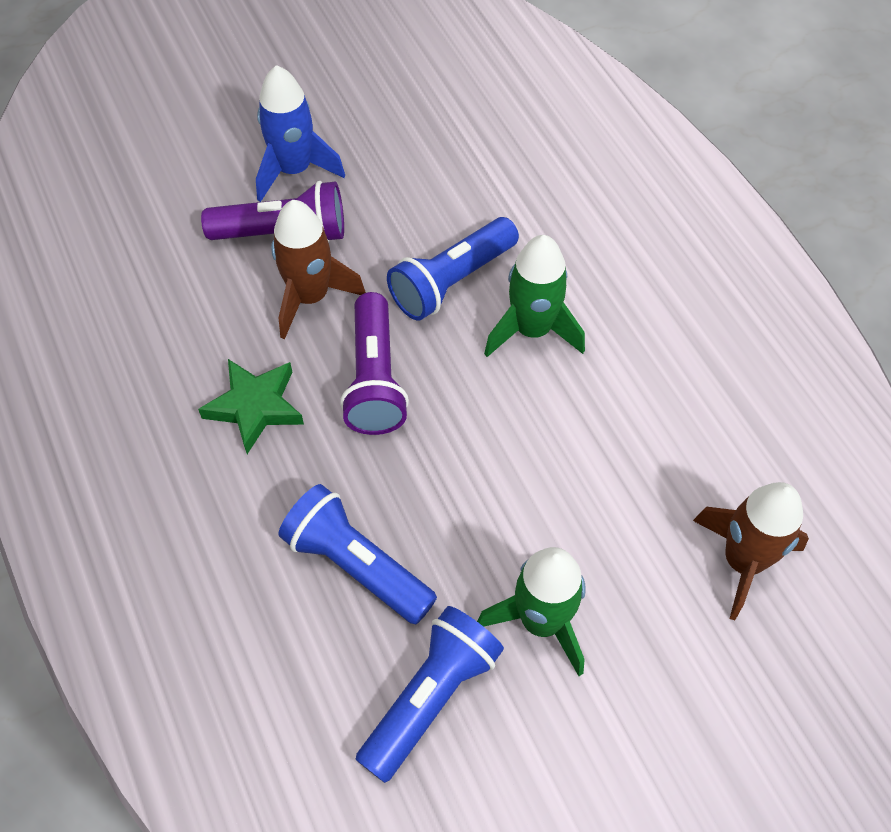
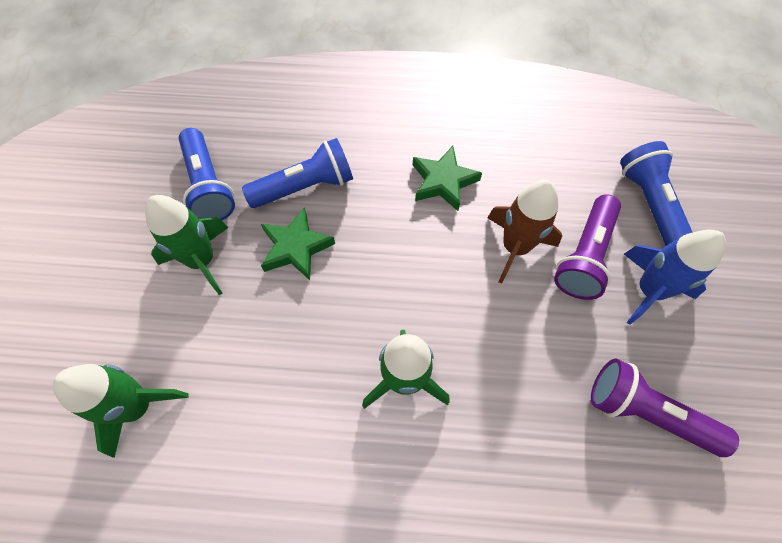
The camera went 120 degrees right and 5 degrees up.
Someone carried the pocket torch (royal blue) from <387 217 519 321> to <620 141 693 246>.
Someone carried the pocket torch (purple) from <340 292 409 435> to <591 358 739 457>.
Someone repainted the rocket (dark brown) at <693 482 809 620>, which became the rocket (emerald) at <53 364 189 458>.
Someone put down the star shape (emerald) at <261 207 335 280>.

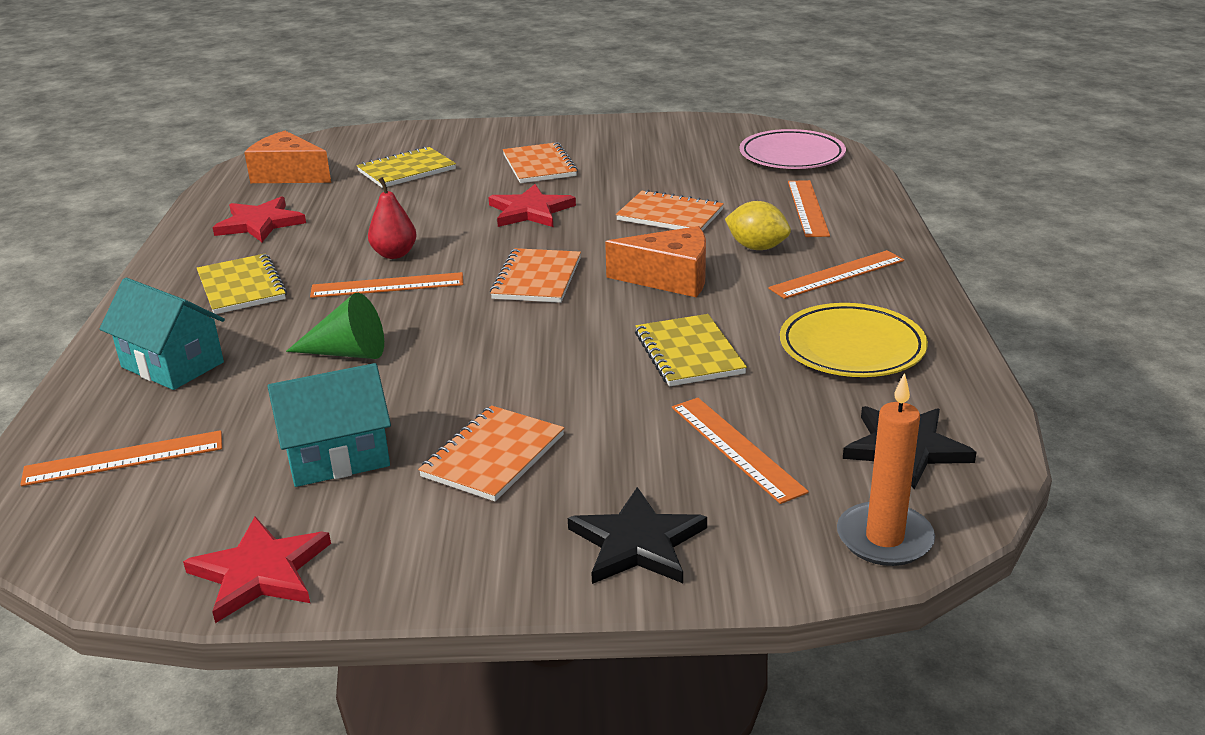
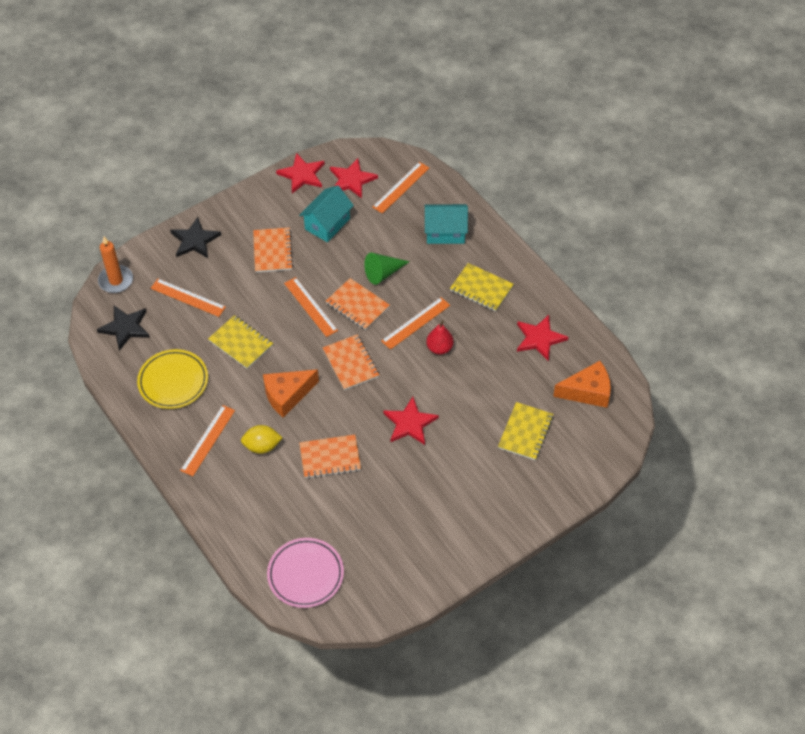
The camera went 145 degrees right and 25 degrees up.
Someone carried the exercise book (bright orange) from <503 142 578 183> to <326 278 390 330>.
Someone carried the straightedge (bright orange) from <788 180 830 237> to <284 277 338 337>.
Someone put down the star shape (scarlet) at <330 158 378 198>.

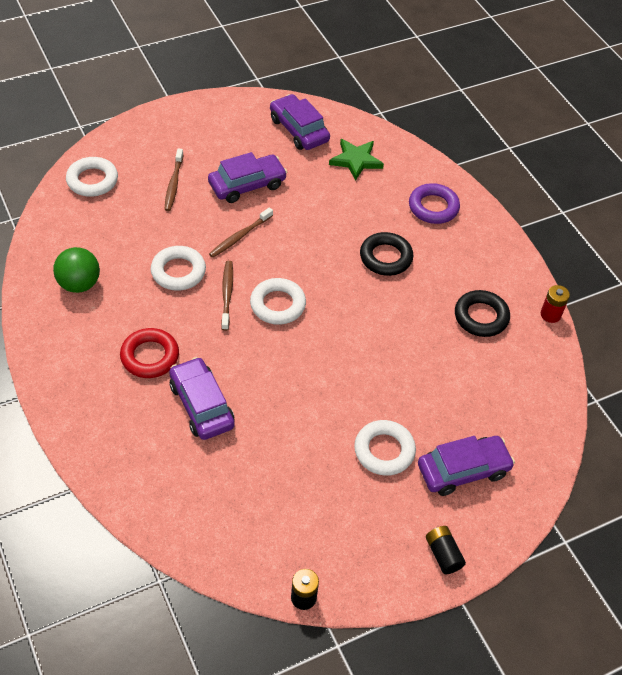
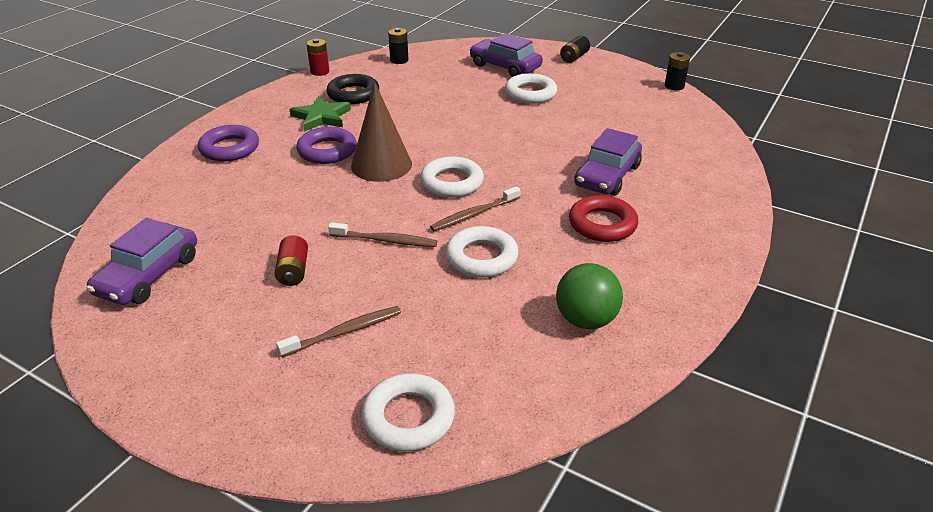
The camera went 120 degrees left and 15 degrees down.
Someone carried the star shape (emerald) from <329 139 384 181> to <290 96 351 132>.
Someone swapped the toy car (purple) at <208 152 287 203> for the battery (scarlet) at <274 235 308 286>.
Someone repainted the ring (black) at <360 232 413 276>, which became the ring (purple) at <296 127 357 164>.
Someone put down the battery (black) at <388 28 409 64>.
Someone put down the cone (dark brown) at <351 82 412 182>.

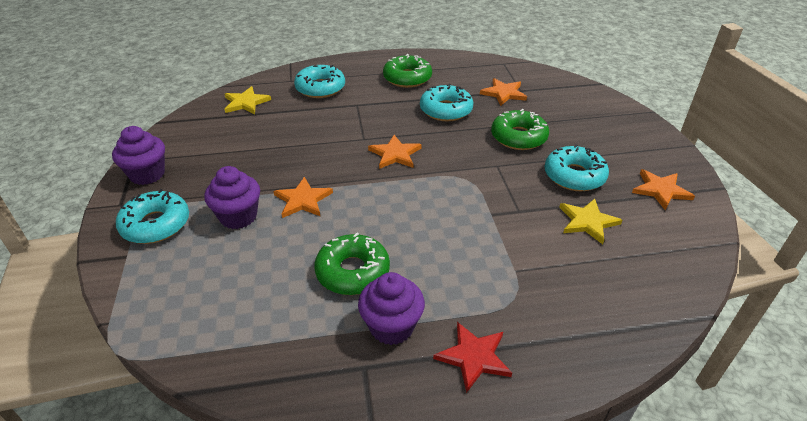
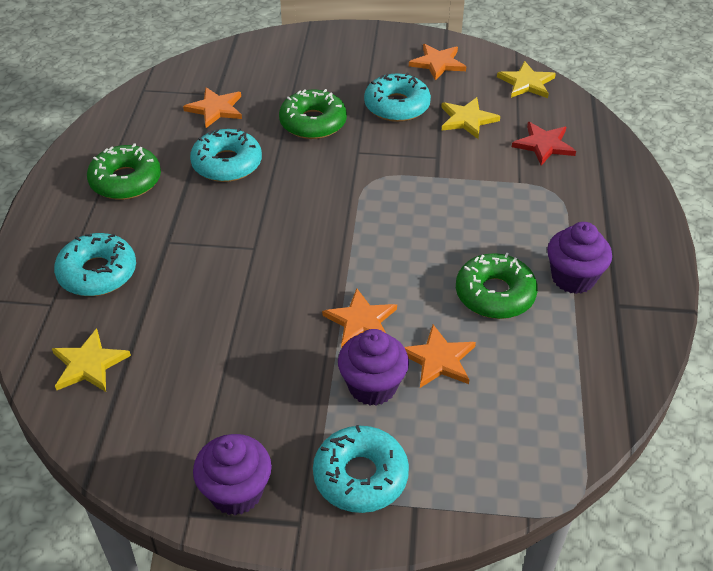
The camera went 75 degrees left and 5 degrees up.
Someone carried the star shape (bright orange) from <368 135 421 169> to <404 325 476 388>.
Someone carried the star shape (scarlet) from <433 322 512 393> to <512 122 576 166>.
Someone put down the star shape (bright yellow) at <497 61 556 98>.

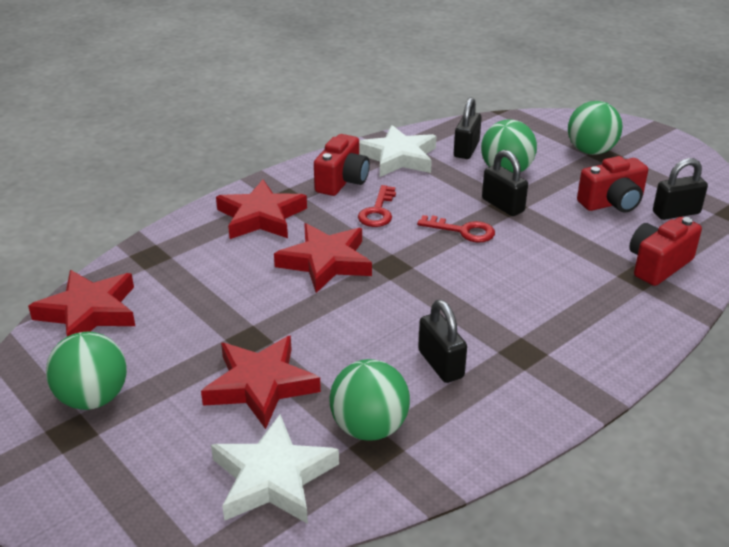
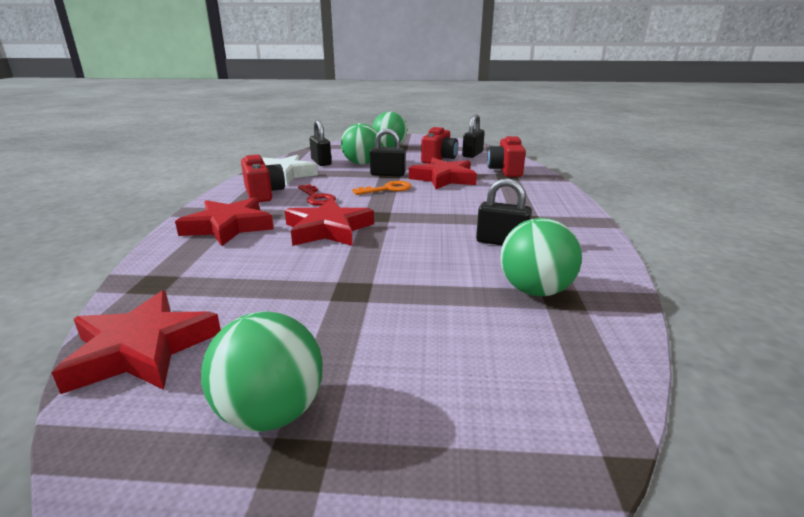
The camera went 45 degrees left and 10 degrees down.
Someone repainted the door key (scarlet) at <417 215 495 242>, which became the door key (bright orange) at <352 181 411 195>.
Someone carried the star shape (scarlet) from <201 335 321 429> to <409 158 477 189>.
Someone took away the star shape (pure white) at <211 414 339 524>.

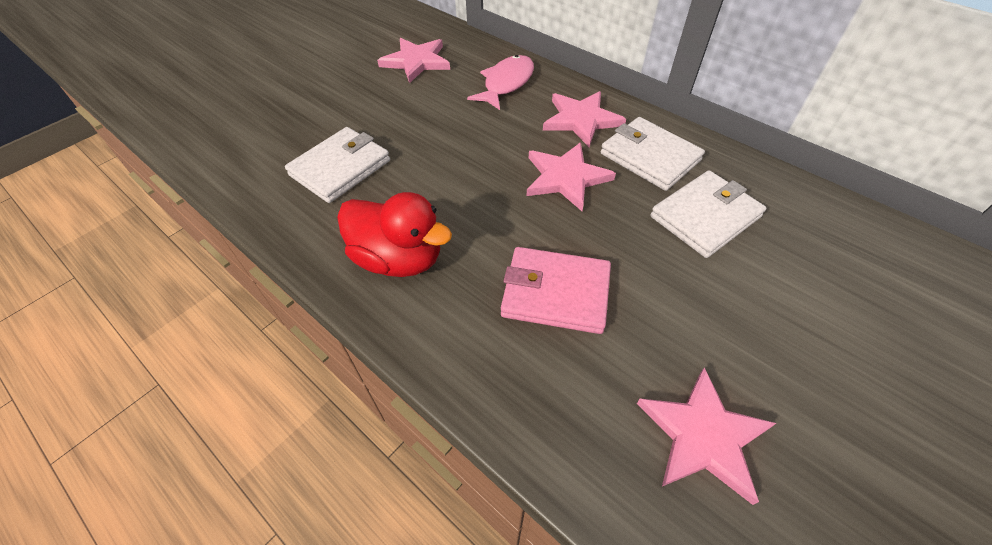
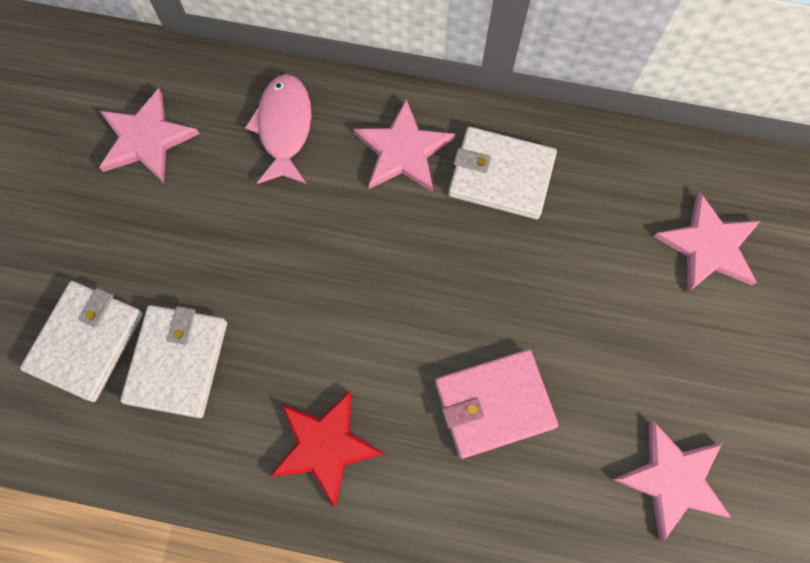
The camera went 30 degrees left and 20 degrees up.
Someone carried the star shape (rose-pink) from <526 142 616 211> to <653 192 760 293>.
Someone carried the wallet (pure white) from <651 170 766 258> to <20 281 143 402>.
Someone swapped the toy duck (scarlet) at <337 192 452 277> for the star shape (scarlet) at <269 391 384 508>.

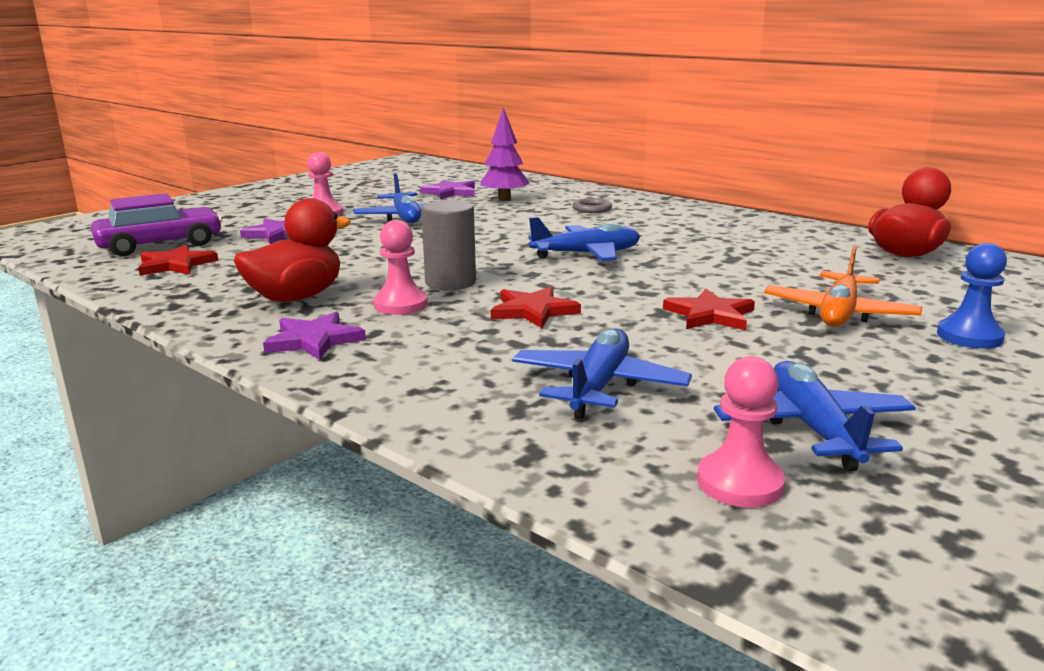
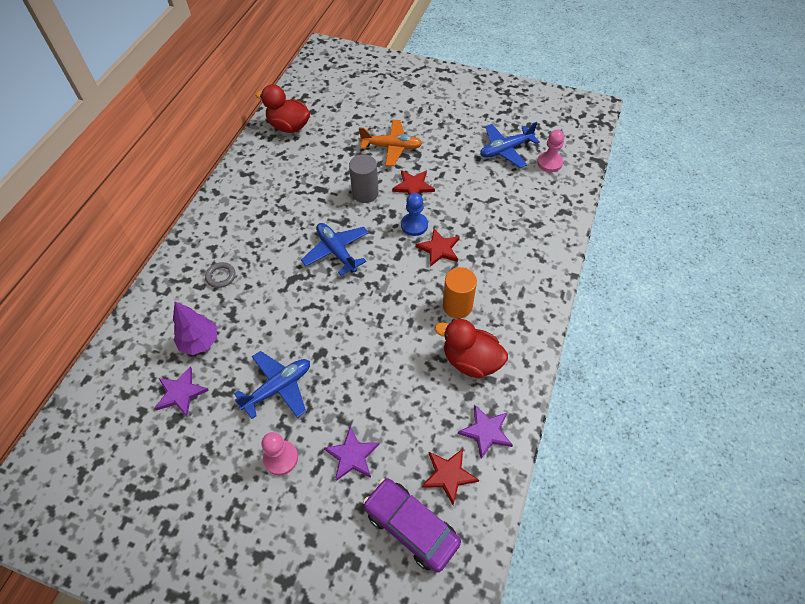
The camera went 110 degrees left and 35 degrees up.
Someone carried the solid cylinder (gray) from <421 200 476 291> to <349 154 379 203>.
Someone swapped the game pawn (rose-pink) at <373 220 428 315> for the solid cylinder (bright orange) at <443 267 477 319>.
Someone carried the game pawn (royal blue) from <937 243 1007 349> to <401 193 428 236>.
Someone carried the star shape (purple) from <263 312 366 360> to <458 405 513 459>.
Someone took away the plane (royal blue) at <512 328 692 419>.

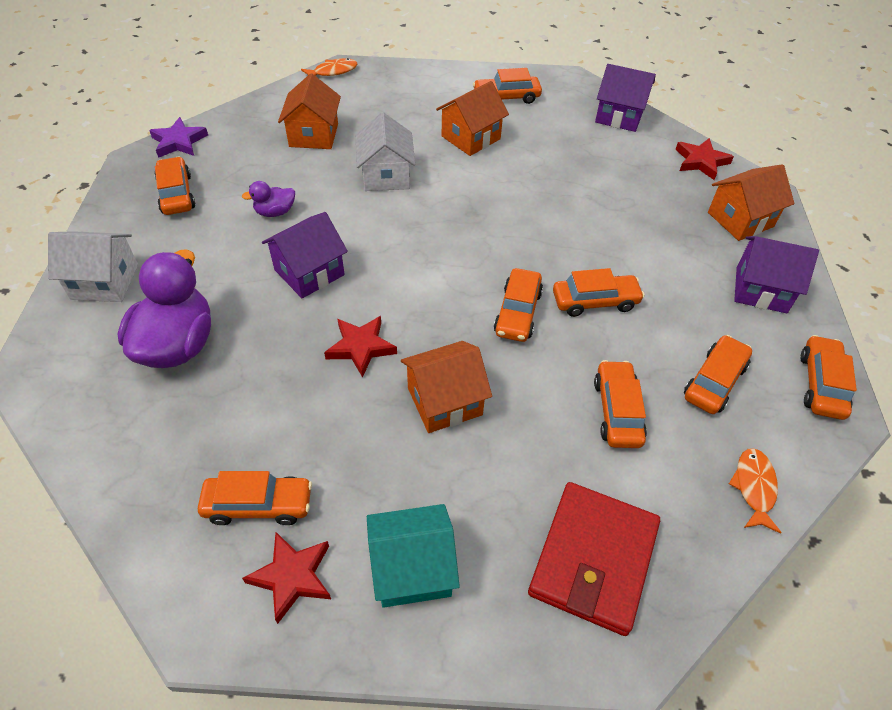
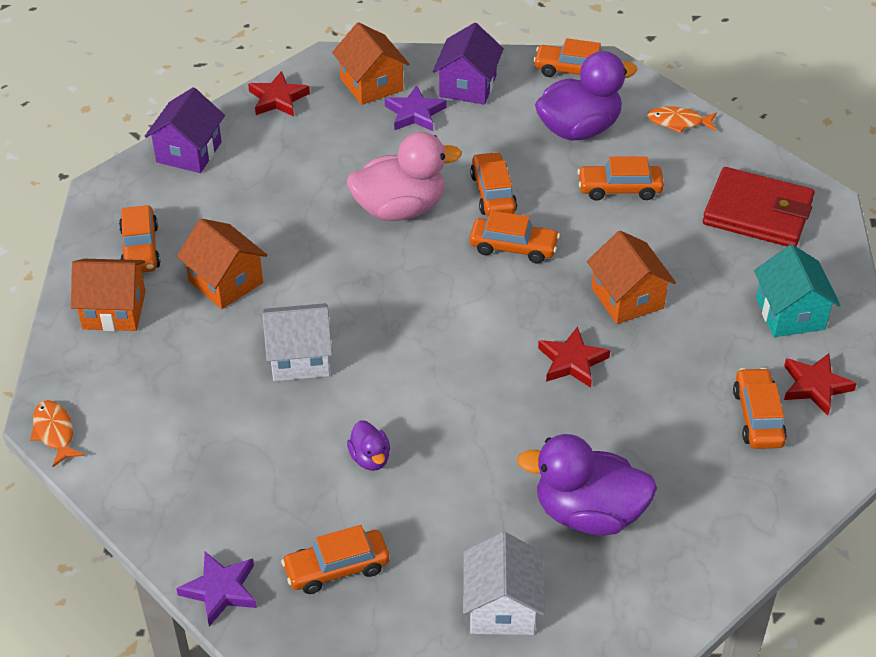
The camera went 90 degrees left and 5 degrees down.
Someone carried the toy house (bright orange) from <278 73 341 149> to <71 259 146 331>.
Someone took away the toy house (purple) at <262 212 348 298>.
Someone swapped the toy car (bright orange) at <684 335 752 414> for the toy duck (purple) at <535 51 638 140>.
Someone put down the star shape (purple) at <385 85 447 131>.
Someone put down the toy duck (rose-pink) at <347 132 462 221>.

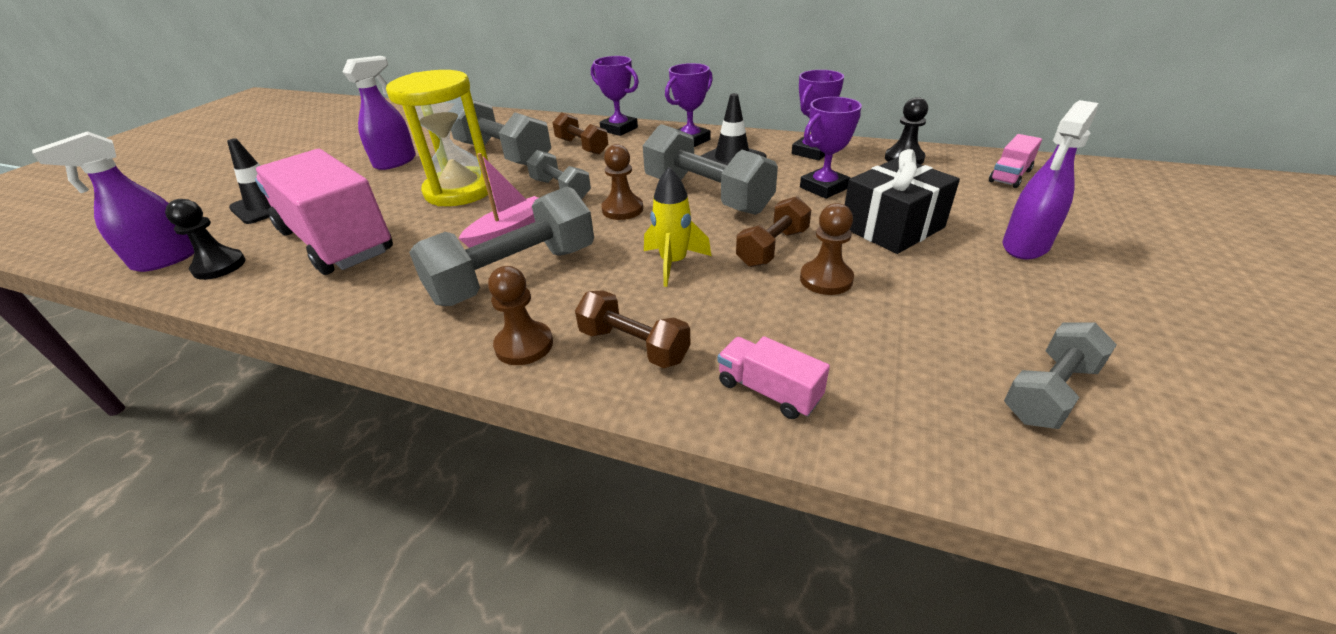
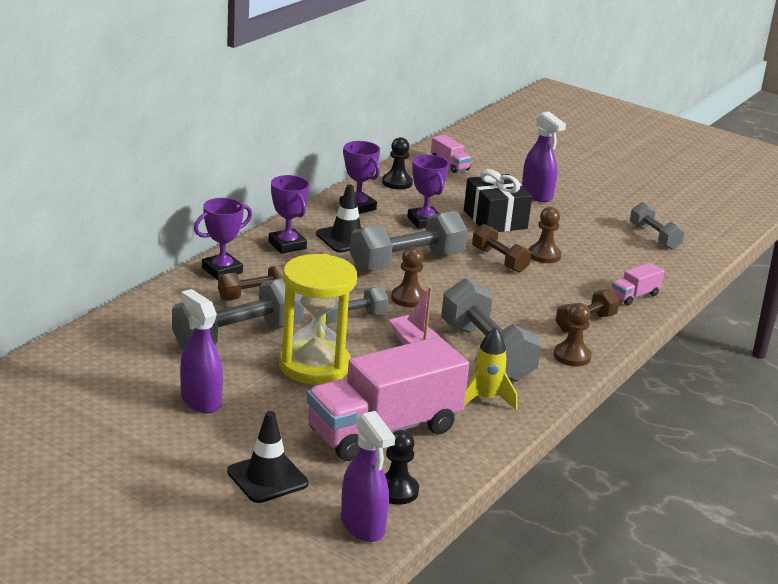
The camera went 80 degrees left and 10 degrees down.
Someone carried the rocket (bright yellow) from <644 167 711 287> to <464 327 517 410>.

